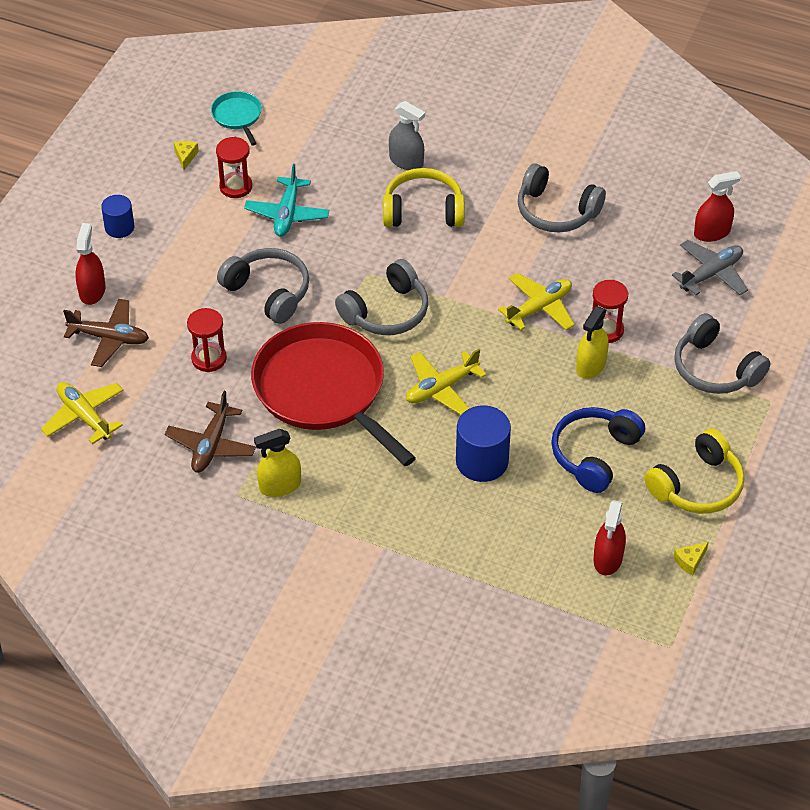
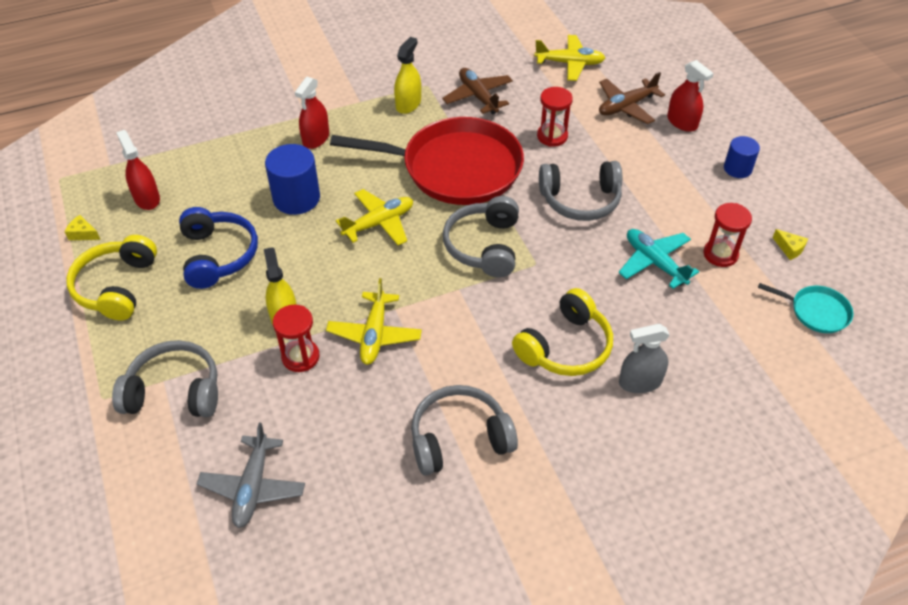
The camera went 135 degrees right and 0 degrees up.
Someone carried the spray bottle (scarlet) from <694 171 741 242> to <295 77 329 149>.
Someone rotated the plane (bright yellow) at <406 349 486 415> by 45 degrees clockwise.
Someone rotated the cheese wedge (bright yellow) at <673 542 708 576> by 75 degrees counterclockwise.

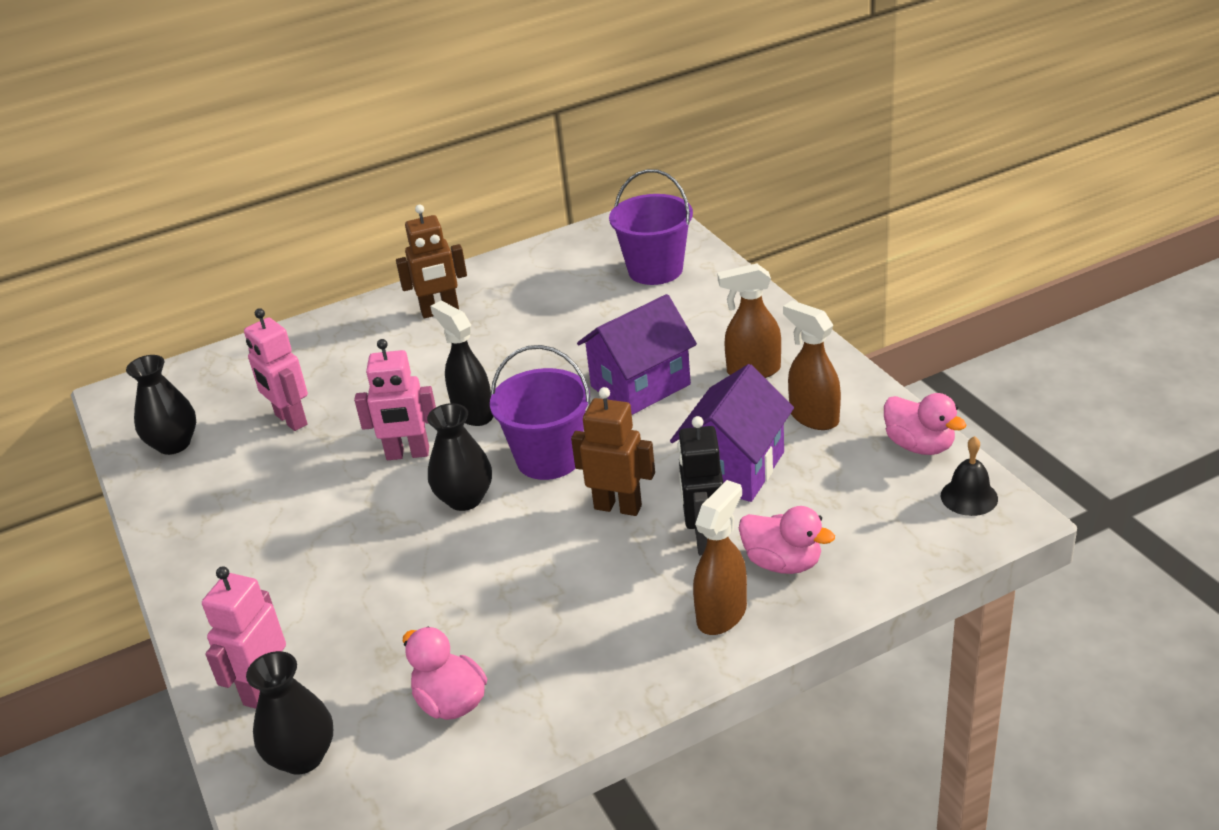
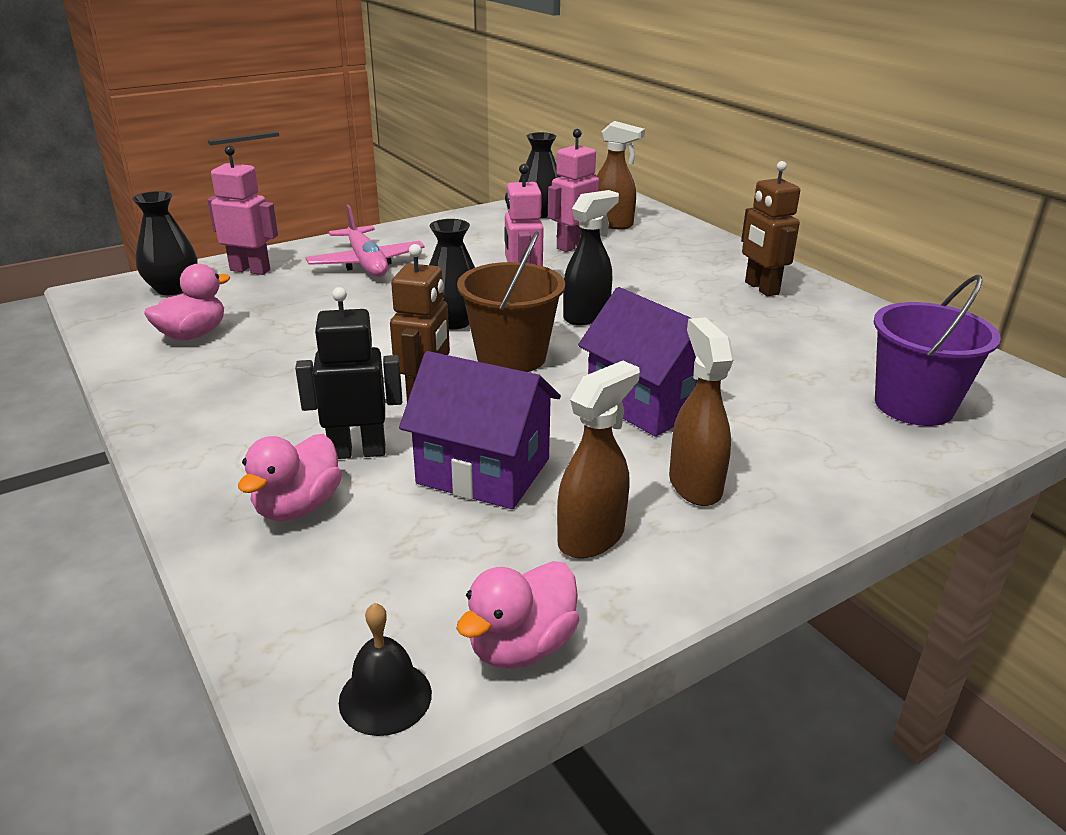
The camera went 80 degrees right and 5 degrees down.
Someone repainted the sand bucket (purple) at <490 345 590 480>, which became the sand bucket (dark brown) at <457 231 565 372>.
Someone carried the spray bottle (dark brown) from <693 480 747 635> to <597 121 645 229>.
Someone put down the plane (rose-pink) at <306 205 425 277>.

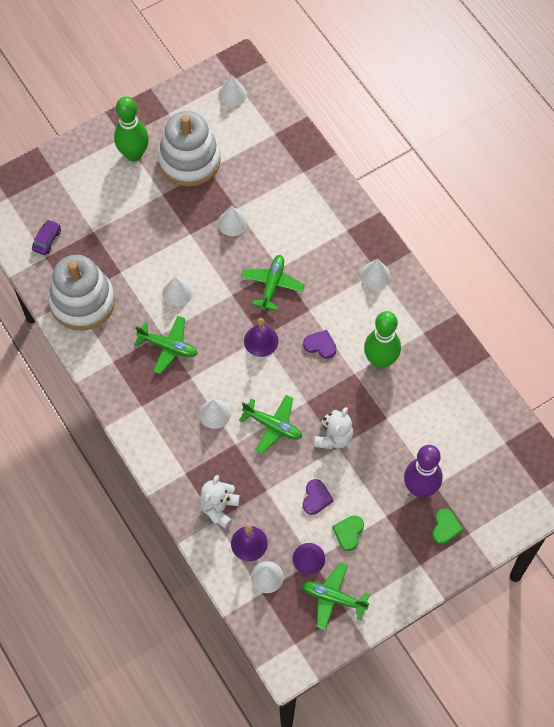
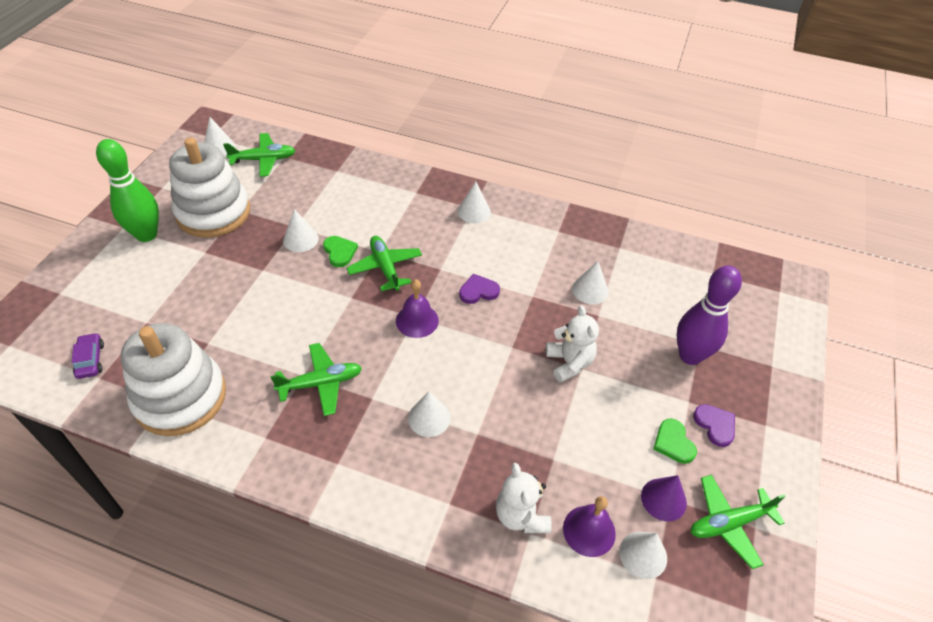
The camera went 40 degrees left and 15 degrees down.
Someone carried the cone (pure white) from <162 277 193 307> to <572 261 609 304>.
Someone took away the skittle (emerald) at <364 311 401 369>.
Someone carried the plane (emerald) from <239 395 302 454> to <223 133 296 177>.
Someone carried the love heart (purple) from <303 479 334 515> to <693 404 735 447>.
Someone carried the love heart (emerald) from <432 508 463 544> to <323 236 358 267>.

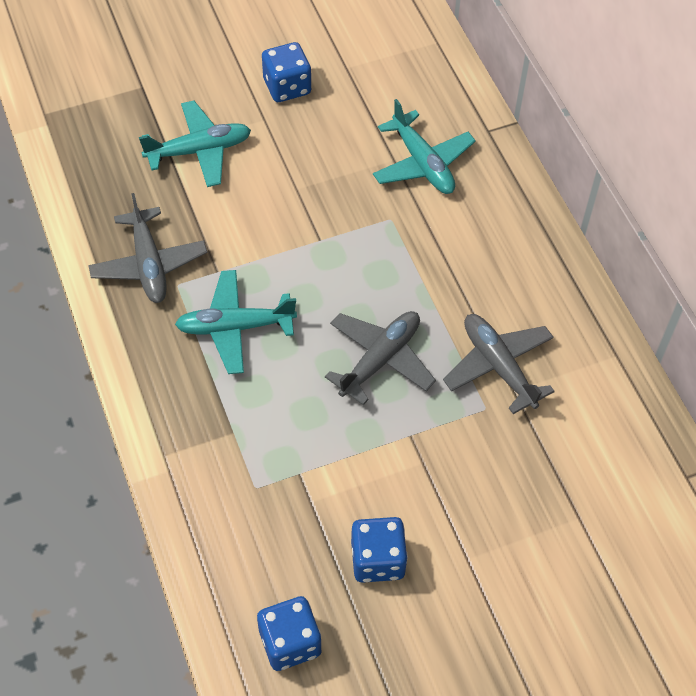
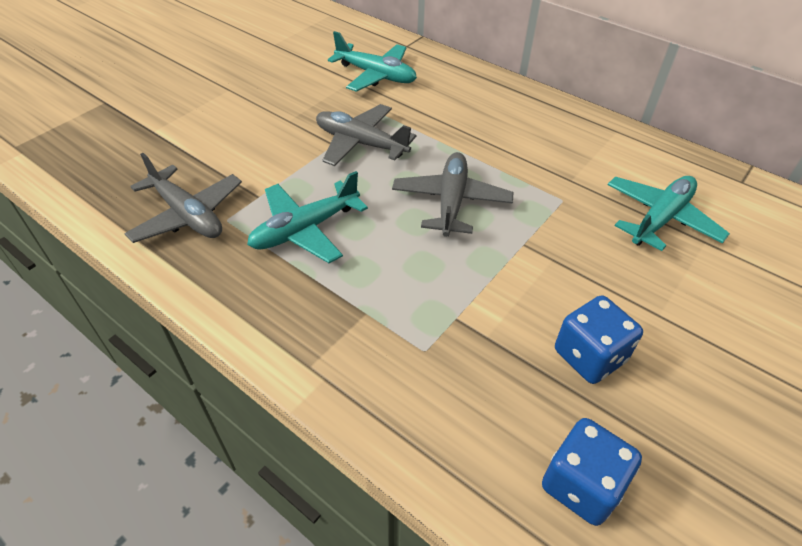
The camera went 30 degrees left and 10 degrees down.
Someone took away the game die (royal blue) at <262 42 311 102>.
Someone carried the plane (turquoise) from <139 101 251 187> to <607 176 730 251>.
Someone carried the plane (gray) from <443 314 555 414> to <316 104 417 166>.

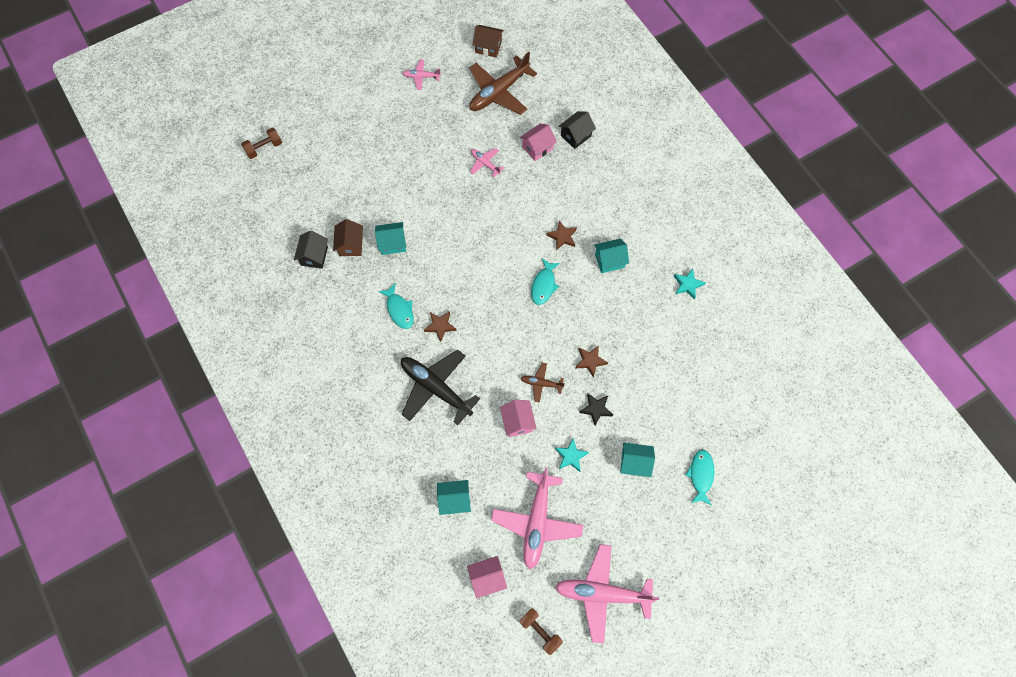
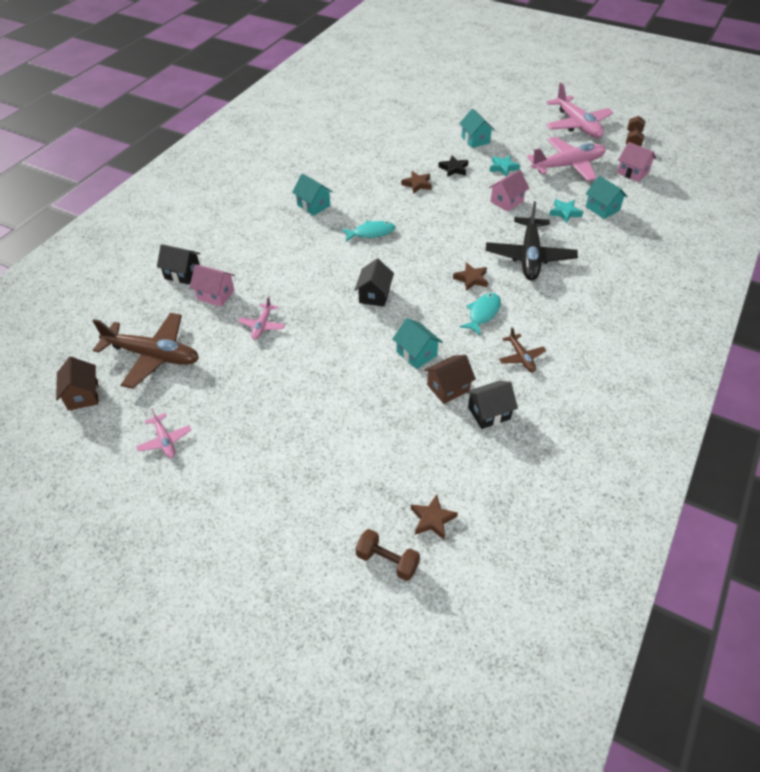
The camera went 120 degrees left and 20 degrees down.
Someone carried the star shape (dark brown) from <546 221 577 250> to <411 494 458 539>.
Someone carried the star shape (turquoise) from <674 269 705 300> to <549 199 583 223>.
Someone carried the plane (dark brown) from <521 363 565 403> to <499 327 546 372>.
Someone took away the toy fish (turquoise) at <685 450 714 506>.
Someone put down the toy house (black) at <355 259 394 307>.

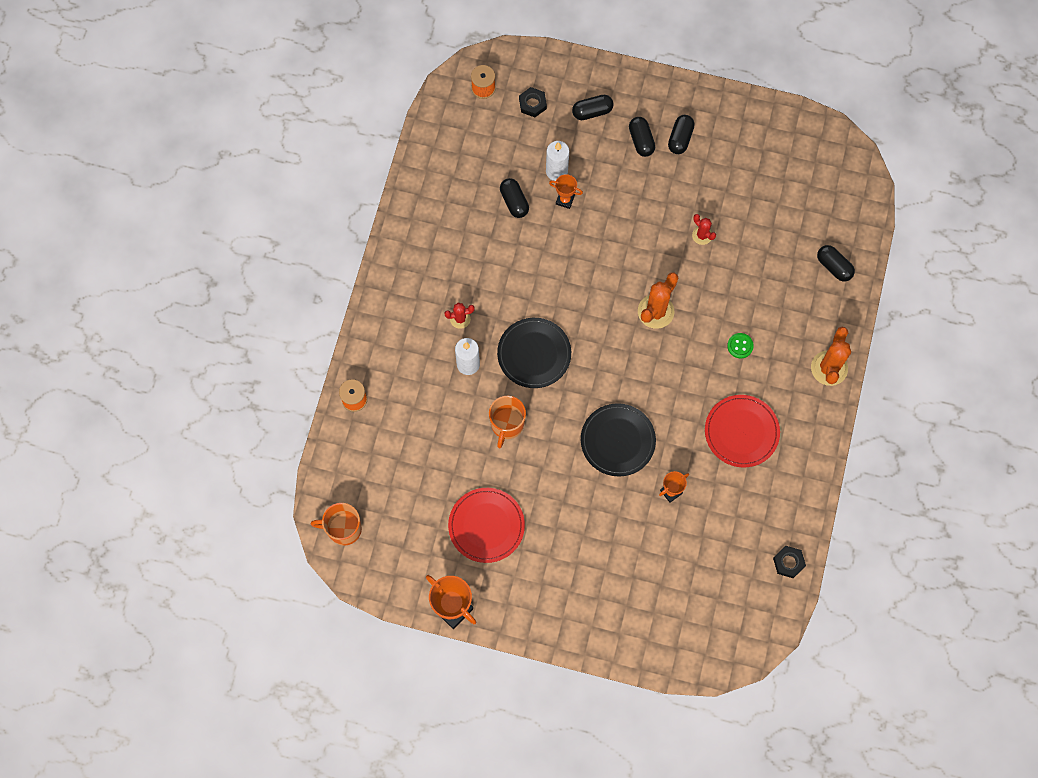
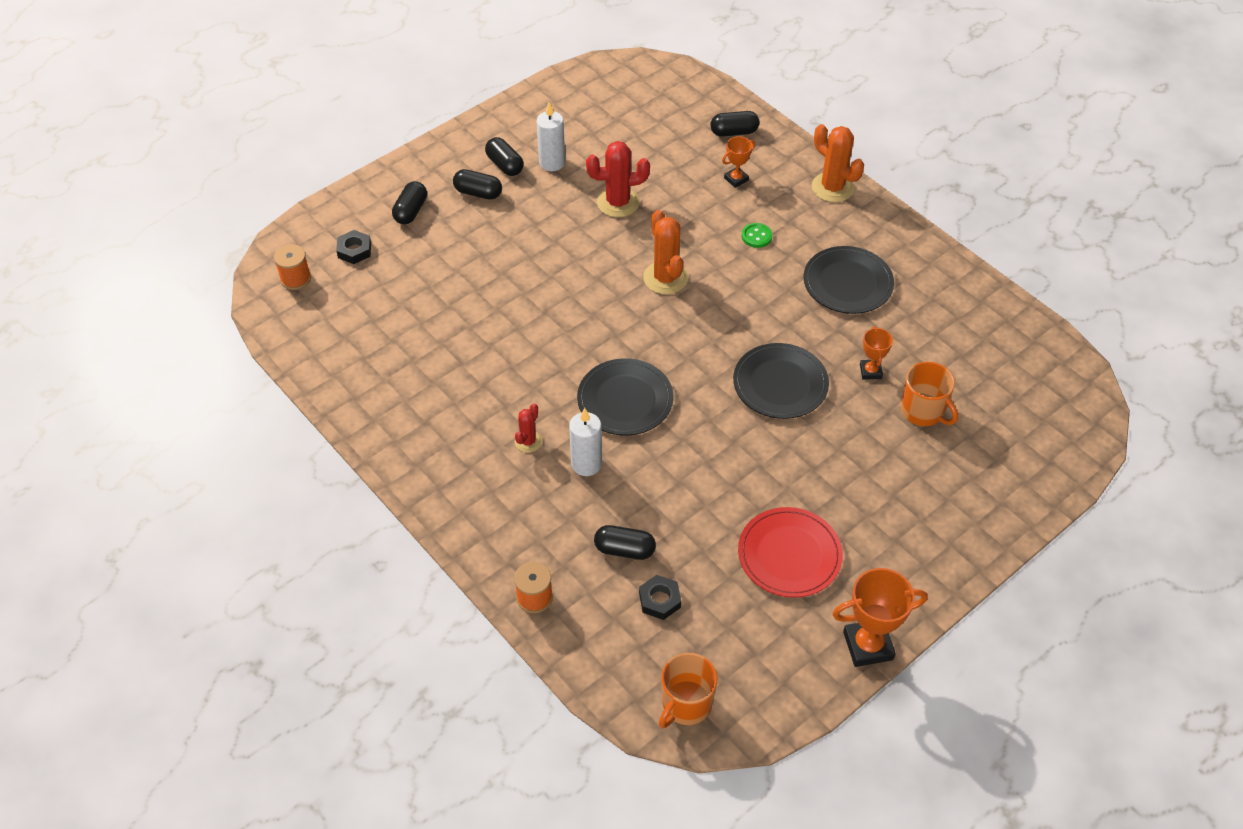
The camera went 55 degrees left and 20 degrees down.
Someone carried the pillar candle (pure white) from <546 141 569 181> to <536 102 565 171>.
Someone carried the prize cup (bright orange) from <549 174 583 209> to <722 136 755 188>.
Someone carried the pill shape (black) from <500 178 529 218> to <594 525 656 560>.
Someone scaled the prickly plant (scarlet) at <692 214 716 245> by 1.78.
Someone repainted the plate (scarlet) at <705 395 780 468>, which became the plate (black) at <804 246 894 314>.
Someone carried the tea mug (bright orange) from <489 396 526 448> to <901 362 958 426>.
Someone carried the hex nut (black) from <773 546 806 578> to <639 575 681 620>.

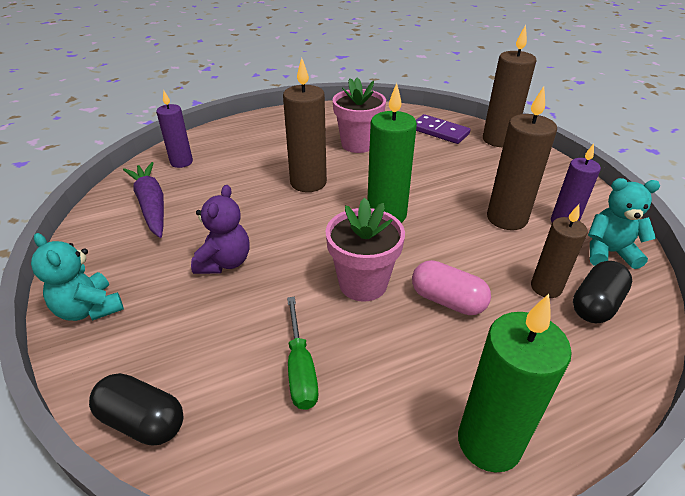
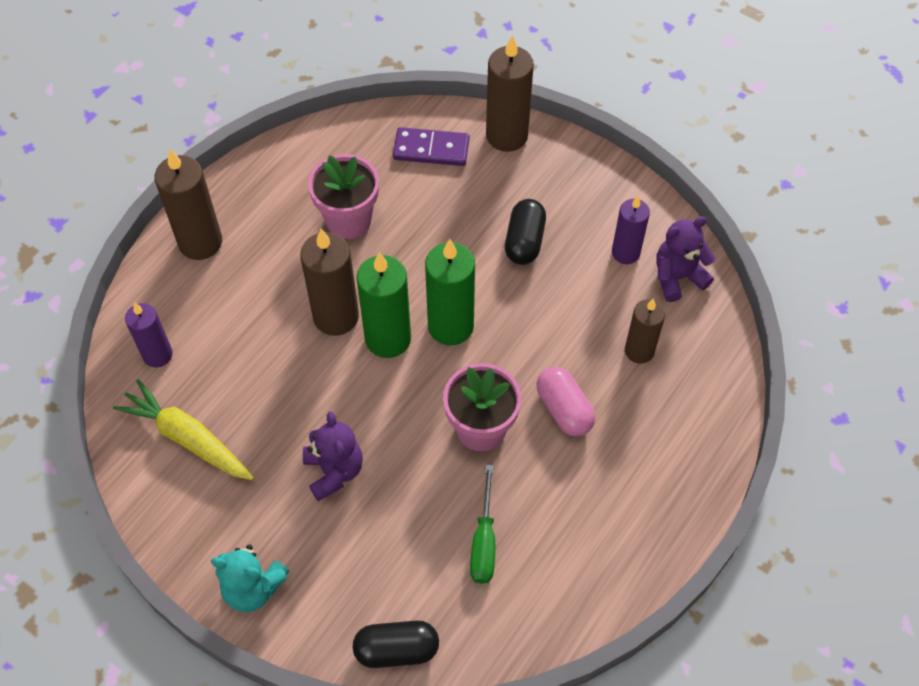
The camera went 30 degrees left and 20 degrees up.
Someone carried the pillar candle (dark brown) from <487 86 557 230> to <154 149 222 260>.
Someone repainted the carrot (purple) at <123 162 164 238>, which became the carrot (bright yellow) at <113 379 254 480>.
Someone repainted the teddy (turquoise) at <588 178 660 269>, which became the teddy (purple) at <656 217 716 302>.
Someone rotated the pill shape (rose-pink) at <412 260 491 315> by 60 degrees clockwise.
Someone carried the pill shape (black) from <573 261 632 323> to <505 199 546 265>.
Someone carried the pillar candle (emerald) from <458 294 572 473> to <357 252 411 358>.
Someone rotated the hand screwdriver (emerald) at <287 297 318 410> by 45 degrees clockwise.

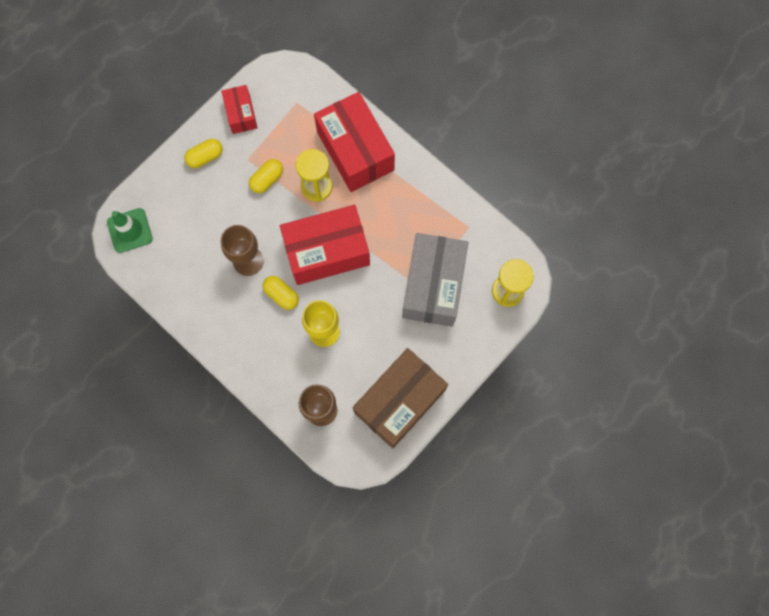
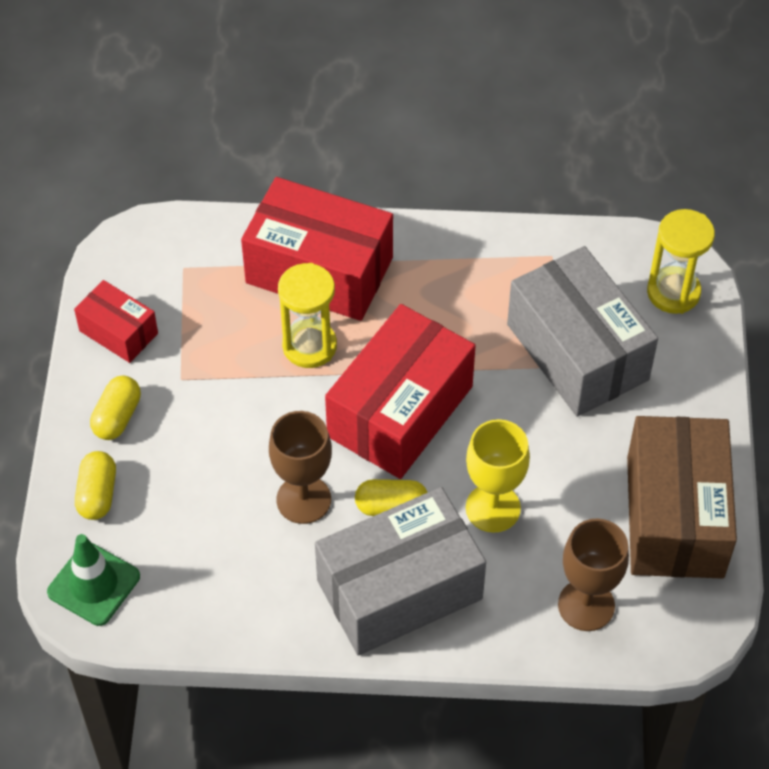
The camera went 40 degrees left and 20 degrees down.
Someone carried the pill shape (bright yellow) from <249 159 283 193> to <75 451 116 520>.
Someone put down the package (gray) at <315 487 486 656>.

